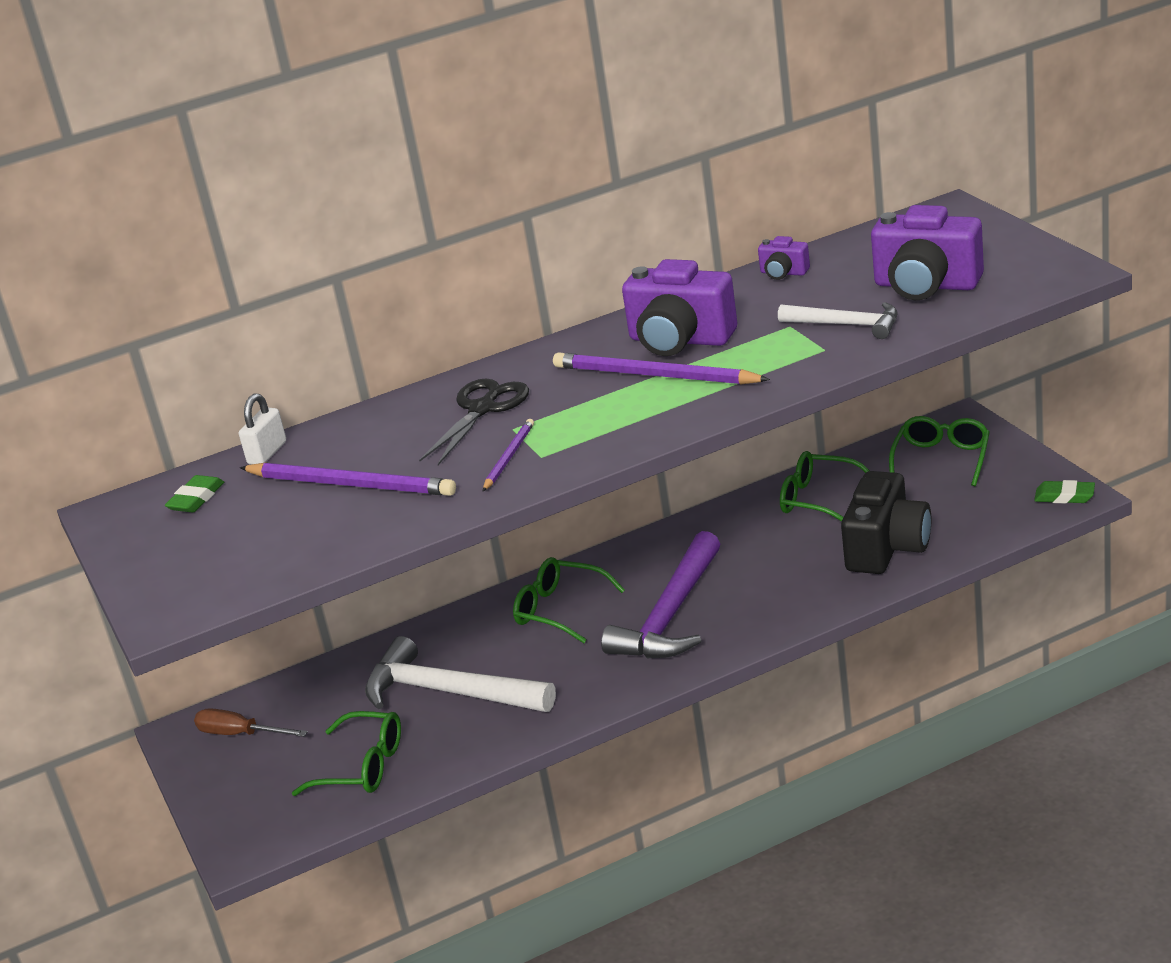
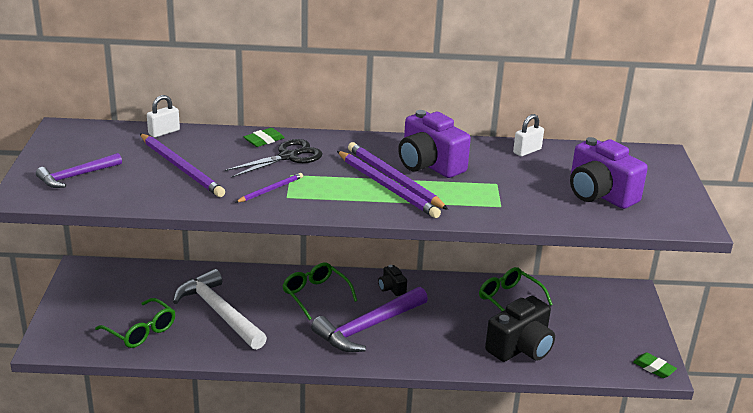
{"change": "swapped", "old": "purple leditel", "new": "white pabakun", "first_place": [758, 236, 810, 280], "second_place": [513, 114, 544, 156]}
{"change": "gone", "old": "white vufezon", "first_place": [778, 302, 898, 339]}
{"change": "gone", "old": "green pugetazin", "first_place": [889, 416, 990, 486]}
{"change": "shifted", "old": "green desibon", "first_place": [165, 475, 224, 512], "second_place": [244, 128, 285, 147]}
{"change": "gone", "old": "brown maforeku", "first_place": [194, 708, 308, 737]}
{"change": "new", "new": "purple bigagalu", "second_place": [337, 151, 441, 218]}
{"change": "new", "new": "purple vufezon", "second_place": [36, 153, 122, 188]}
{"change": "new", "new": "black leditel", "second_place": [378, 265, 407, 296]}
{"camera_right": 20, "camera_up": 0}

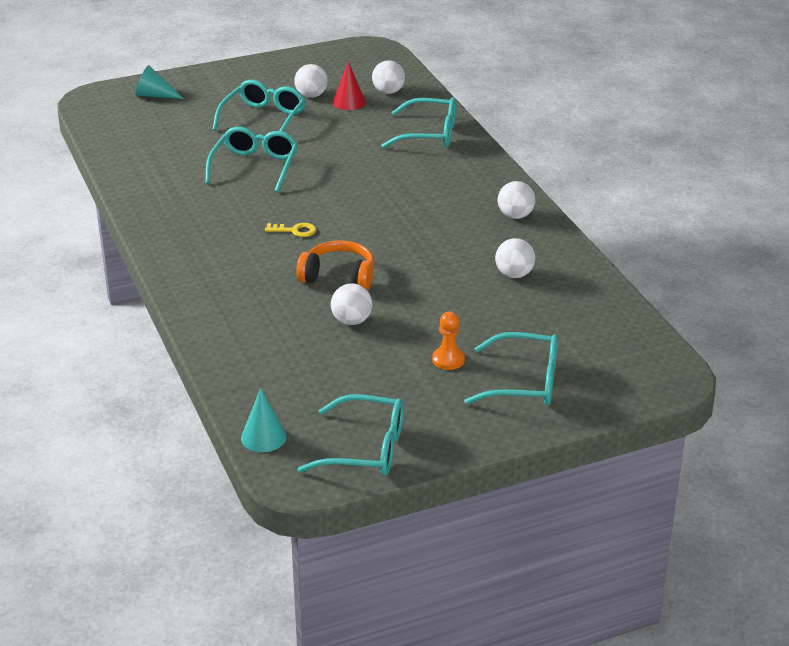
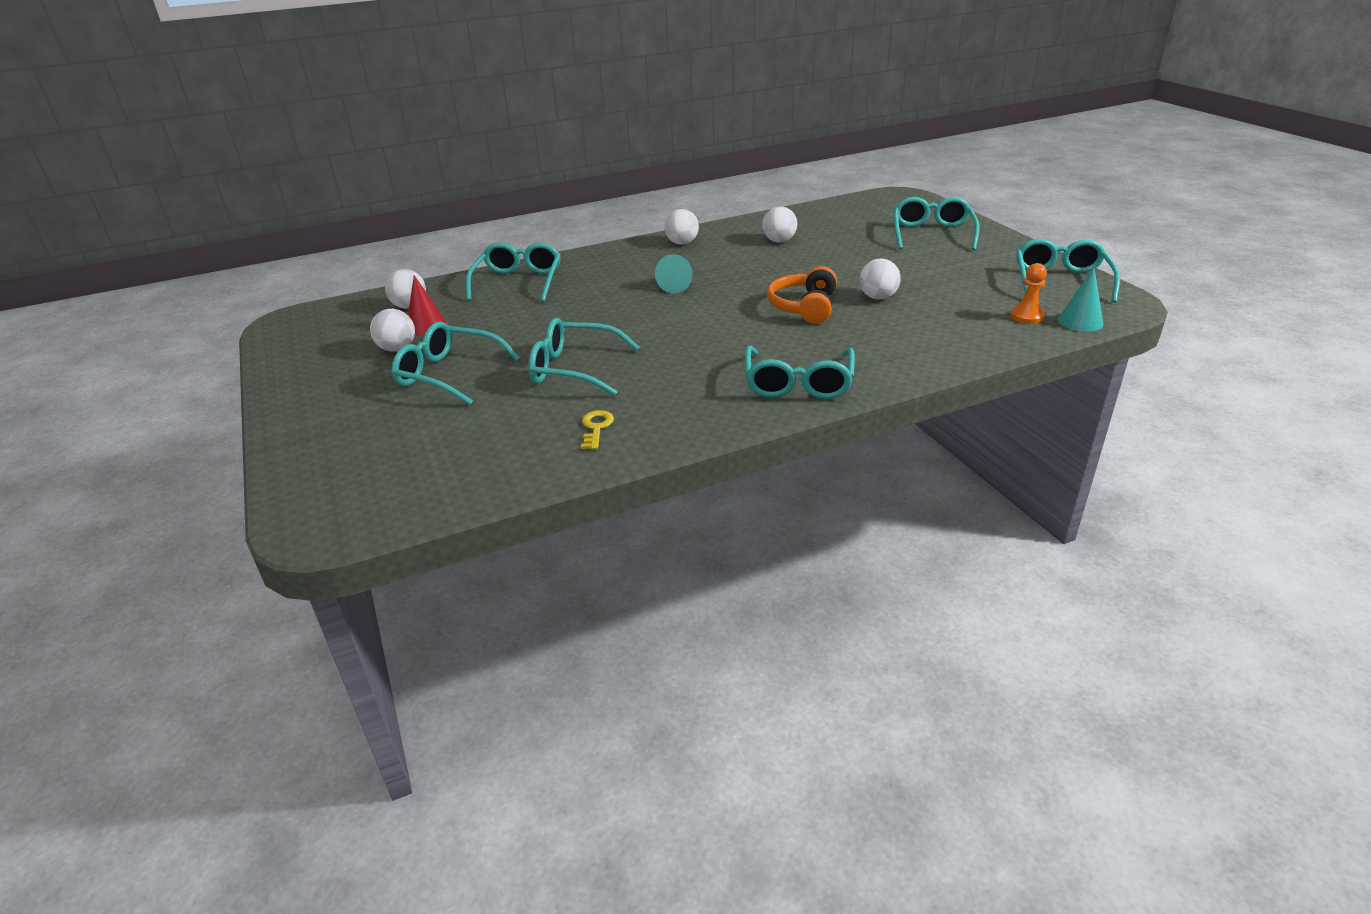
{"change": "shifted", "old": "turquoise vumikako", "first_place": [136, 65, 184, 99], "second_place": [655, 254, 692, 294]}
{"change": "shifted", "old": "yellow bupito", "first_place": [265, 223, 316, 237], "second_place": [581, 410, 614, 450]}
{"change": "shifted", "old": "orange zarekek", "first_place": [432, 312, 465, 370], "second_place": [1010, 263, 1047, 324]}
{"change": "new", "new": "turquoise pugetazin", "second_place": [745, 346, 855, 399]}
{"camera_right": -90, "camera_up": 0}

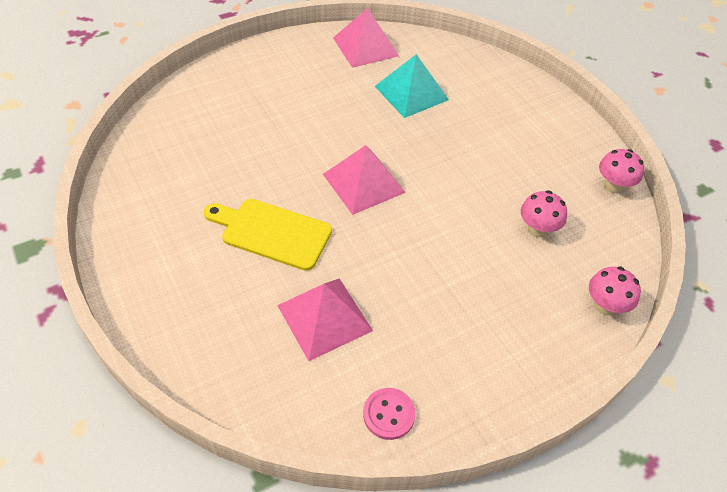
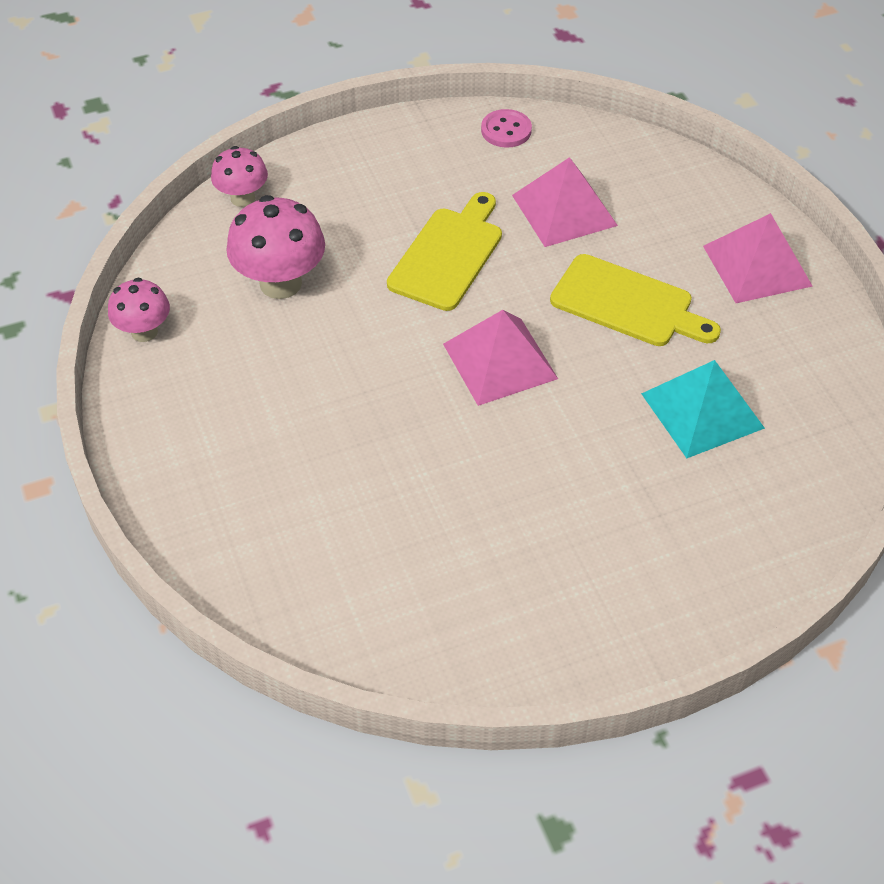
{"change": "shifted", "old": "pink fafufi", "first_place": [333, 8, 399, 68], "second_place": [703, 213, 813, 303]}
{"change": "shifted", "old": "turquoise fafufi", "first_place": [375, 54, 449, 118], "second_place": [641, 360, 765, 458]}
{"change": "scaled", "old": "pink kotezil", "first_place": [521, 190, 567, 237], "second_place": [226, 195, 325, 299], "factor": 1.63}
{"change": "new", "new": "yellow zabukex", "second_place": [387, 192, 502, 311]}
{"camera_right": -170, "camera_up": 0}

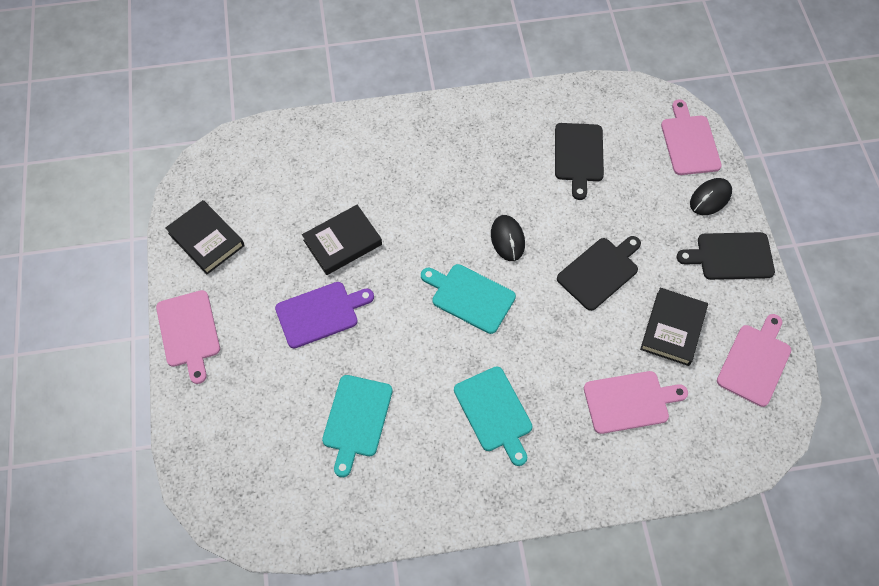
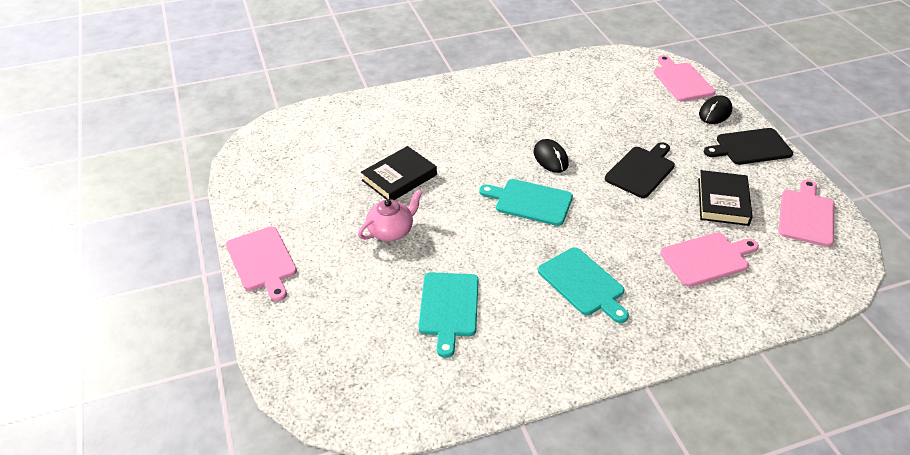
{"change": "gone", "old": "black zabukex", "first_place": [555, 123, 604, 200]}
{"change": "gone", "old": "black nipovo", "first_place": [165, 200, 245, 274]}
{"change": "swapped", "old": "purple zabukex", "new": "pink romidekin", "first_place": [275, 282, 374, 348], "second_place": [358, 189, 422, 241]}
{"camera_right": -10, "camera_up": -20}

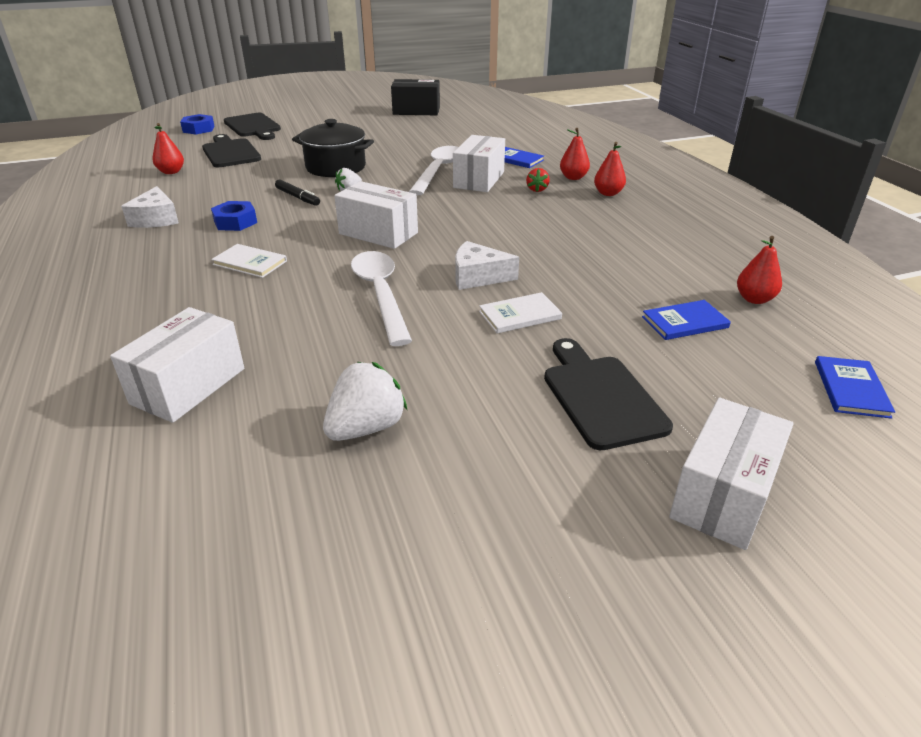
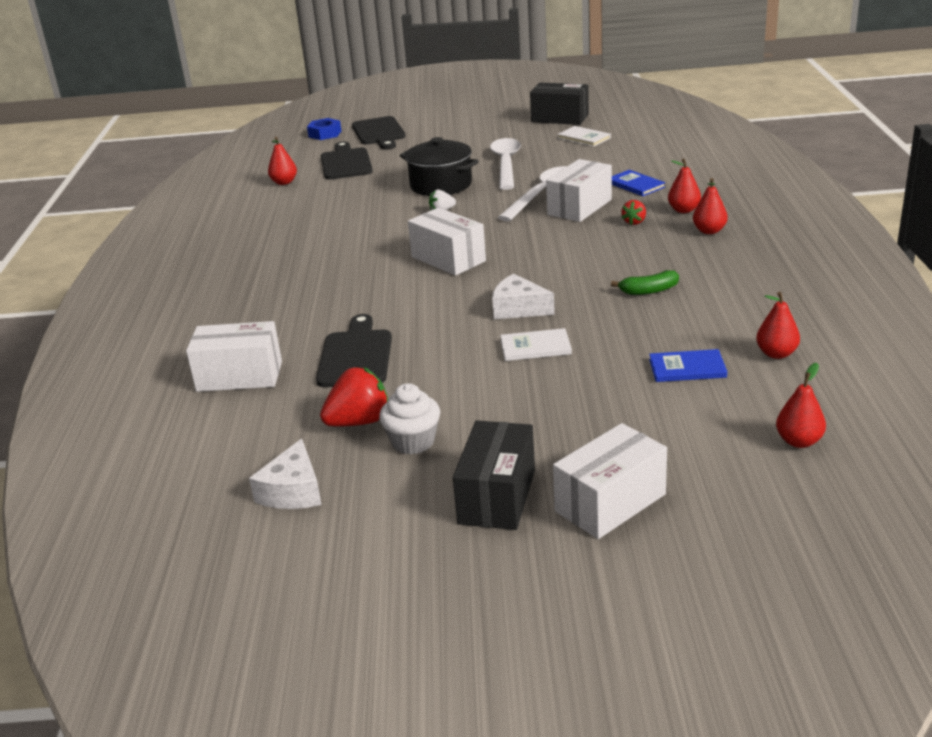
{"change": "gone", "old": "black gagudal", "first_place": [275, 179, 320, 206]}
{"change": "shifted", "old": "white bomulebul", "first_place": [121, 186, 179, 228], "second_place": [249, 439, 322, 509]}
{"change": "gone", "old": "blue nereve", "first_place": [211, 201, 257, 231]}
{"change": "shifted", "old": "white nipovo", "first_place": [211, 244, 287, 278], "second_place": [558, 126, 611, 147]}
{"change": "shifted", "old": "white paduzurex", "first_place": [351, 251, 412, 346], "second_place": [490, 138, 521, 190]}
{"change": "rotated", "old": "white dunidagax", "first_place": [110, 307, 244, 423], "second_place": [186, 321, 282, 392], "degrees": 45}
{"change": "shifted", "old": "black zabukex", "first_place": [544, 338, 673, 450], "second_place": [316, 314, 392, 387]}
{"change": "swapped", "old": "blue nipovo", "new": "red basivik", "first_place": [815, 356, 895, 419], "second_place": [776, 363, 826, 448]}
{"change": "repainted", "old": "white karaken", "new": "red karaken", "first_place": [323, 362, 407, 441], "second_place": [320, 367, 388, 427]}
{"change": "new", "new": "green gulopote", "second_place": [611, 270, 679, 295]}
{"change": "new", "new": "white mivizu", "second_place": [379, 383, 440, 454]}
{"change": "new", "new": "black dunidagax", "second_place": [453, 420, 535, 530]}
{"camera_right": 20, "camera_up": -5}

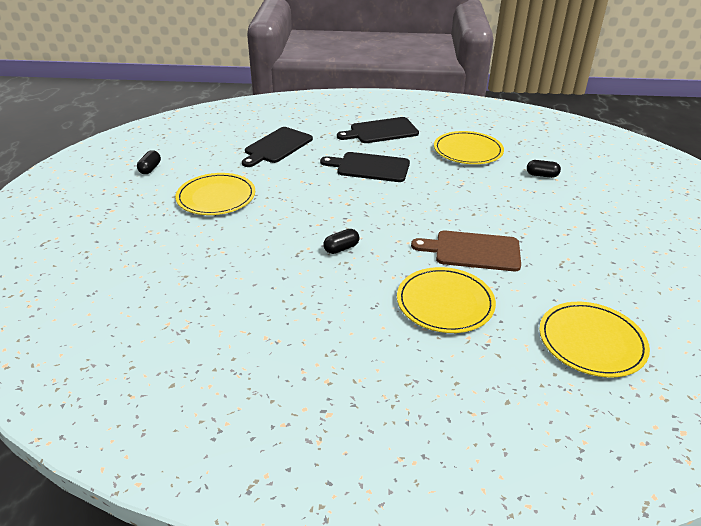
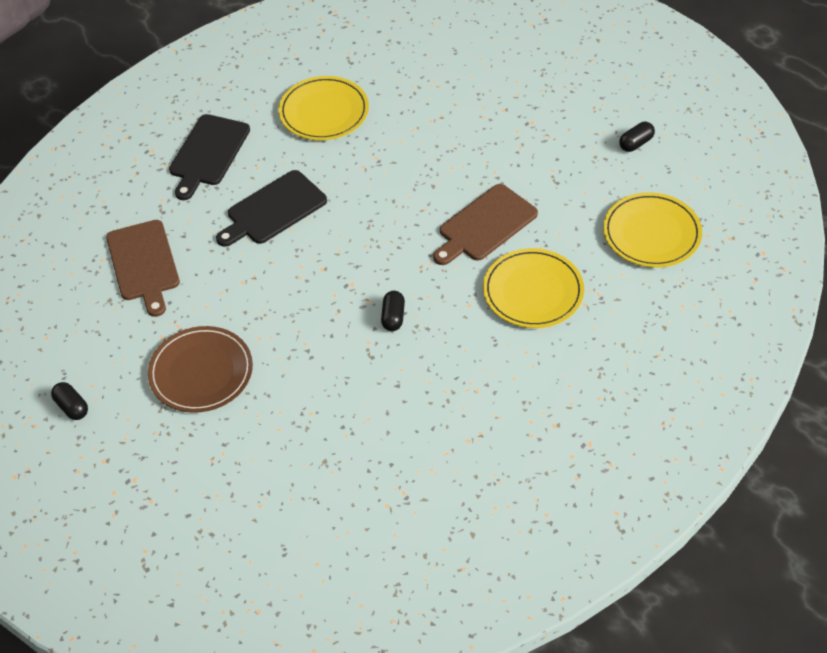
{"change": "repainted", "old": "black zabukex", "new": "brown zabukex", "first_place": [242, 127, 313, 167], "second_place": [106, 220, 180, 317]}
{"change": "shifted", "old": "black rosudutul", "first_place": [527, 160, 561, 178], "second_place": [619, 122, 655, 152]}
{"change": "repainted", "old": "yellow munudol", "new": "brown munudol", "first_place": [175, 173, 255, 215], "second_place": [148, 326, 253, 413]}
{"camera_right": -50, "camera_up": 15}

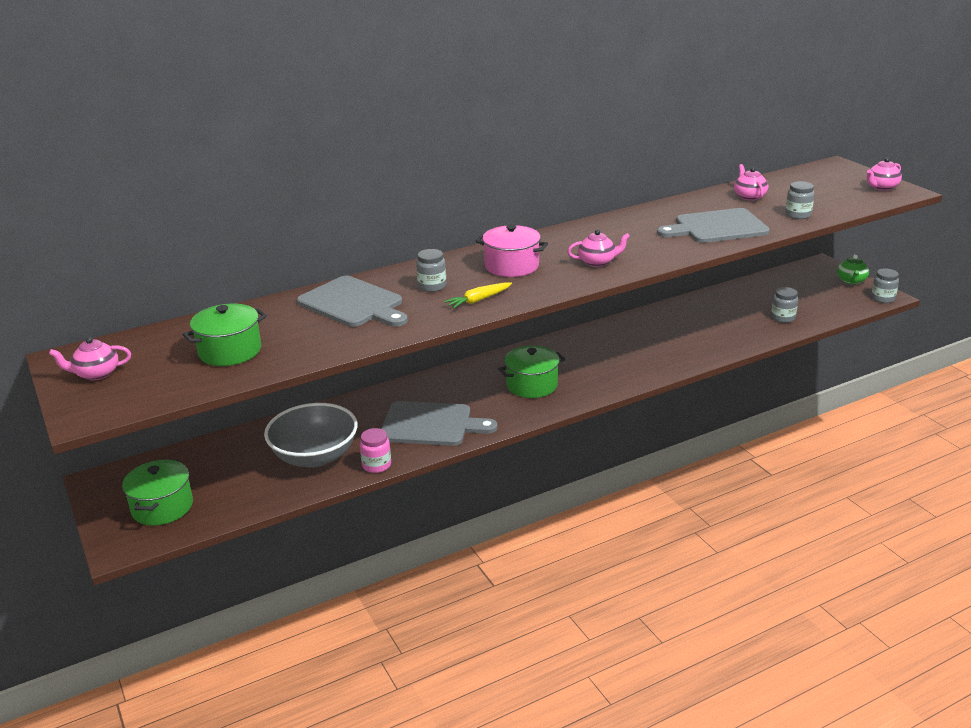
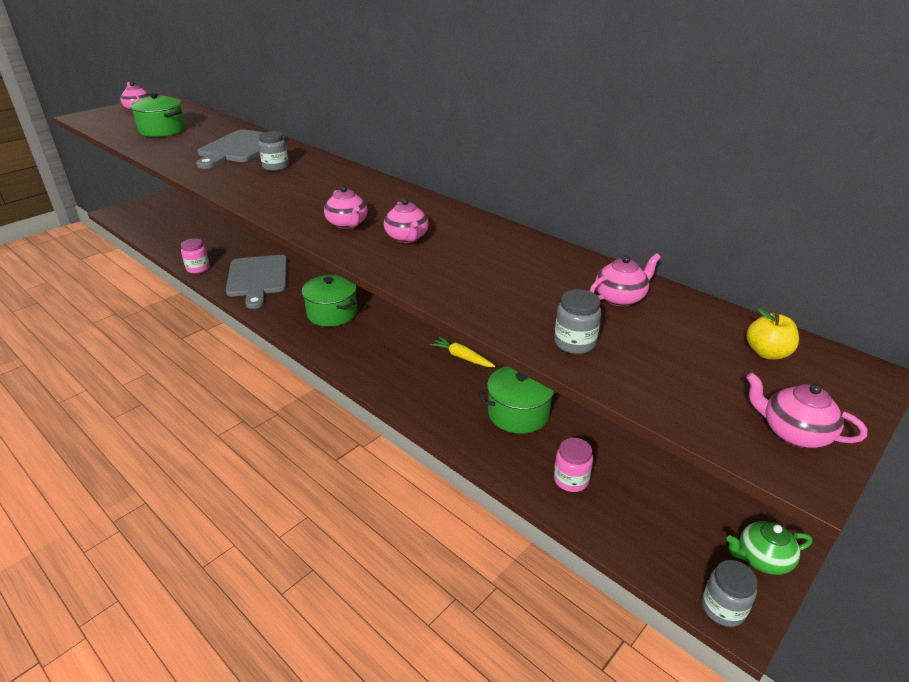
{"change": "gone", "old": "grey zabukex", "first_place": [657, 208, 770, 243]}
{"change": "gone", "old": "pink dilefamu", "first_place": [476, 224, 548, 277]}
{"change": "shifted", "old": "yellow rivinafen", "first_place": [444, 283, 512, 309], "second_place": [430, 337, 496, 367]}
{"change": "repainted", "old": "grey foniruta", "new": "pink foniruta", "first_place": [771, 287, 798, 323], "second_place": [554, 438, 593, 492]}
{"change": "gone", "old": "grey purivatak", "first_place": [264, 403, 358, 468]}
{"change": "shifted", "old": "green dilefamu", "first_place": [122, 460, 193, 526], "second_place": [478, 366, 557, 434]}
{"change": "new", "new": "pink romidekin", "second_place": [384, 199, 429, 243]}
{"change": "new", "new": "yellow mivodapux", "second_place": [746, 308, 799, 360]}
{"camera_right": 70, "camera_up": 5}

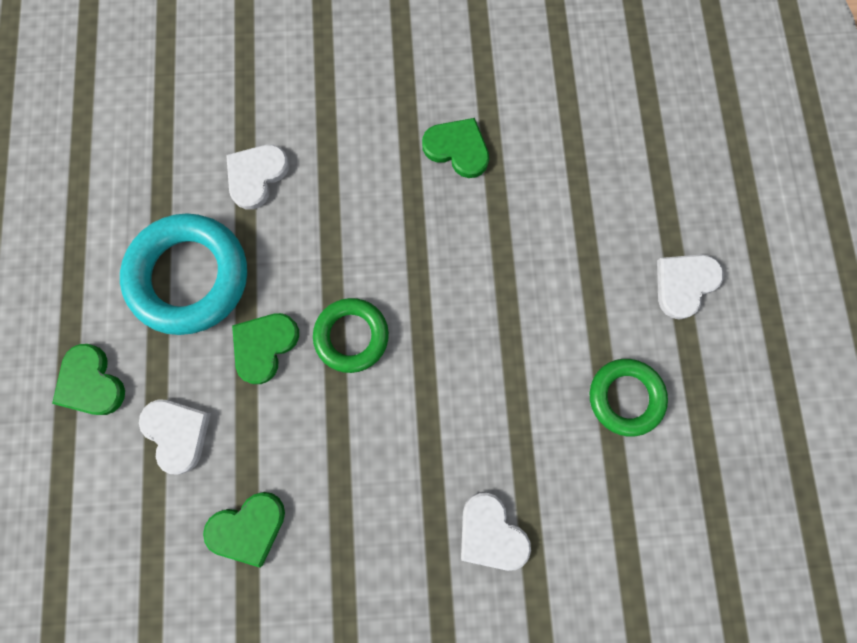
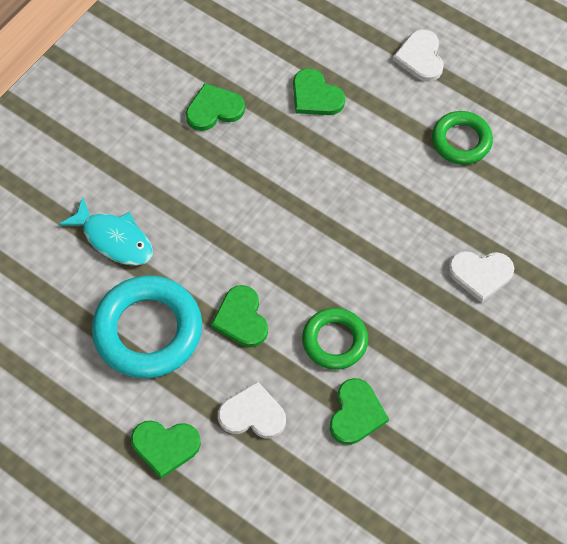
{"change": "swapped", "old": "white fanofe", "new": "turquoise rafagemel", "first_place": [226, 145, 289, 210], "second_place": [59, 197, 153, 265]}
{"change": "shifted", "old": "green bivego", "first_place": [313, 298, 389, 373], "second_place": [302, 308, 368, 370]}
{"change": "new", "new": "green fanofe", "second_place": [293, 68, 345, 115]}
{"camera_right": -50, "camera_up": -15}

